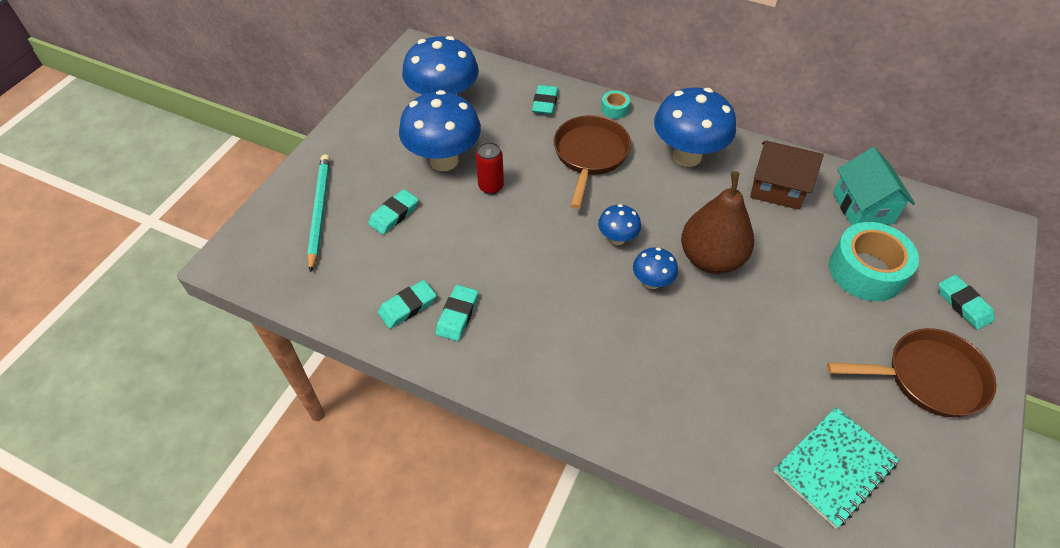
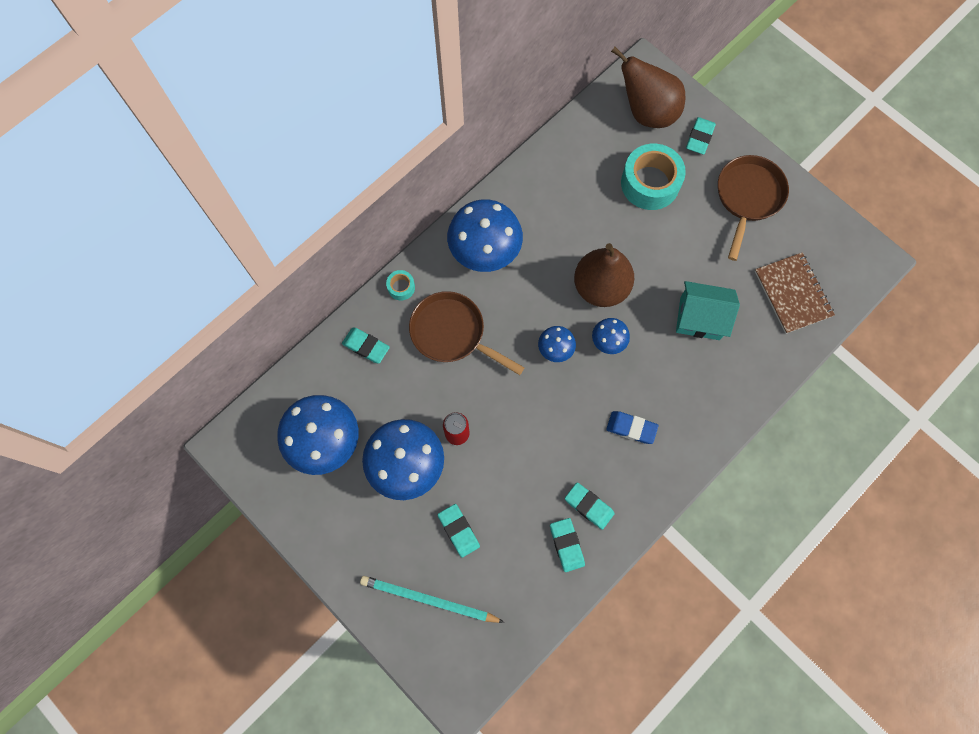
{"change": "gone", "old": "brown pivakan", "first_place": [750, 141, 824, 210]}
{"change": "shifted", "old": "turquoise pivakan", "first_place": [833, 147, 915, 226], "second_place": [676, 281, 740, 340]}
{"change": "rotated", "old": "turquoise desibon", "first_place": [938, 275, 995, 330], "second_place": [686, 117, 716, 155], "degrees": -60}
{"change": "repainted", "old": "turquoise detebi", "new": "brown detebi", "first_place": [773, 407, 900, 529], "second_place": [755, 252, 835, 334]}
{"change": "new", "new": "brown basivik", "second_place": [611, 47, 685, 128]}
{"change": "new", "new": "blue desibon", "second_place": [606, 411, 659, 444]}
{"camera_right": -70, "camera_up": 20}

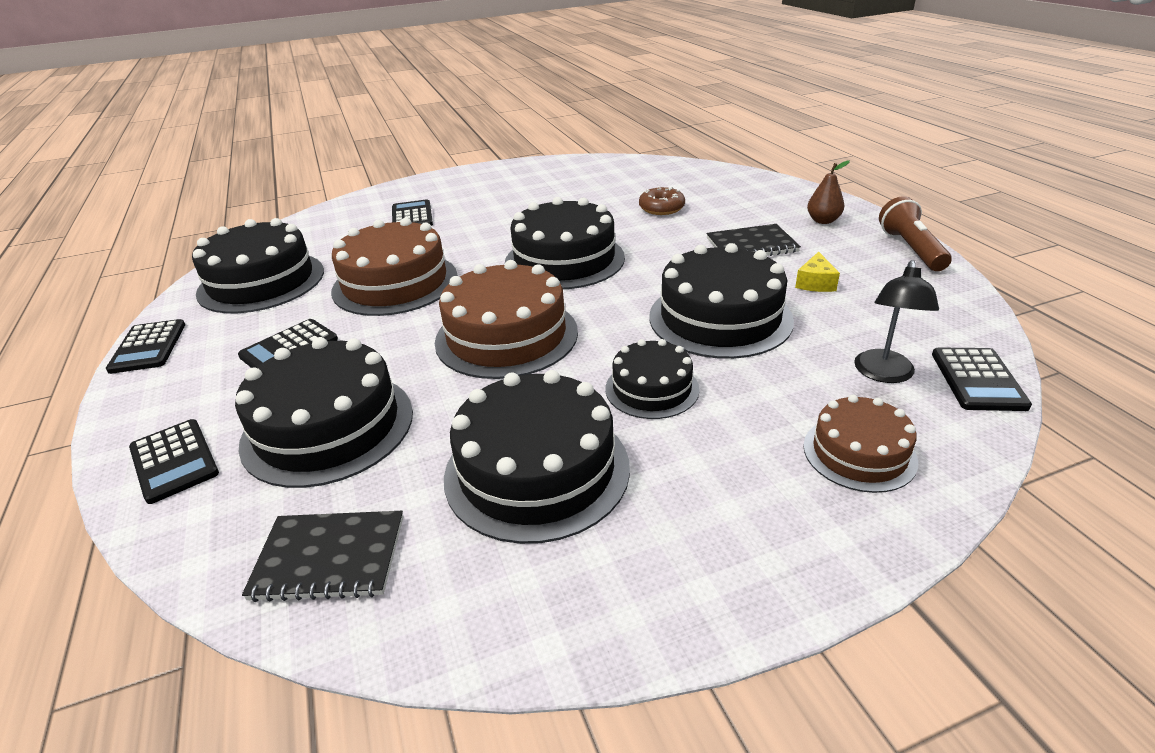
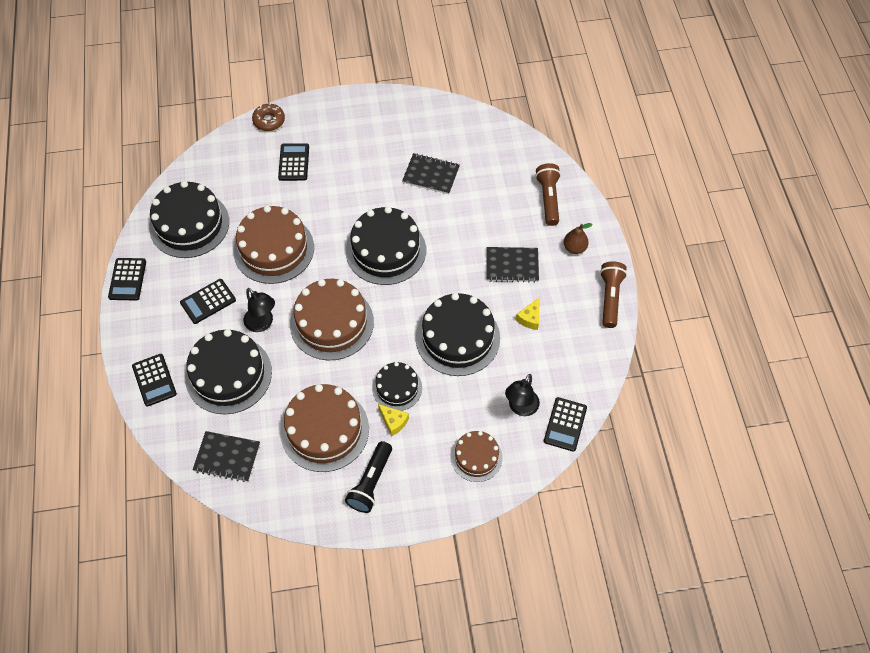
{"change": "shifted", "old": "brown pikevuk", "first_place": [639, 186, 685, 215], "second_place": [252, 103, 285, 131]}
{"change": "repainted", "old": "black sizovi", "new": "brown sizovi", "first_place": [444, 370, 630, 544], "second_place": [280, 384, 369, 472]}
{"change": "new", "new": "black detebi", "second_place": [402, 153, 460, 194]}
{"change": "new", "new": "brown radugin", "second_place": [535, 163, 561, 226]}
{"change": "new", "new": "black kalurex", "second_place": [244, 288, 275, 332]}
{"change": "new", "new": "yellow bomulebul", "second_place": [378, 404, 409, 436]}
{"change": "new", "new": "black radugin", "second_place": [345, 441, 392, 513]}
{"camera_right": 10, "camera_up": 25}

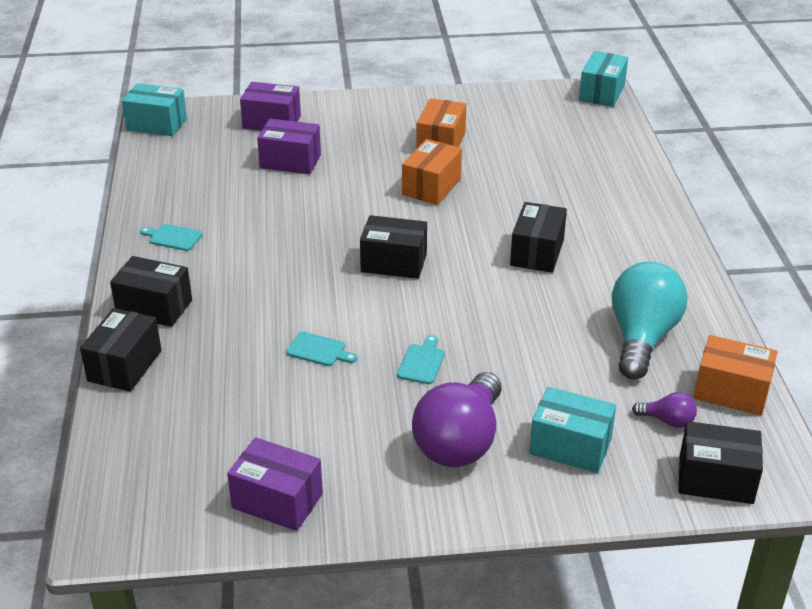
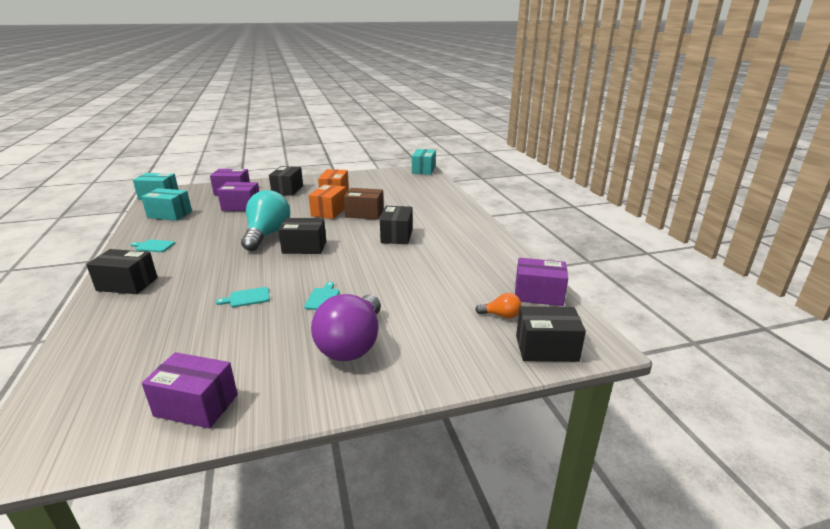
{"change": "shifted", "old": "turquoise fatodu", "first_place": [612, 262, 687, 379], "second_place": [241, 190, 290, 251]}
{"change": "shifted", "old": "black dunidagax", "first_place": [80, 308, 162, 392], "second_place": [269, 166, 303, 196]}
{"change": "rotated", "old": "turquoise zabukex", "first_place": [286, 332, 357, 366], "second_place": [216, 287, 270, 307], "degrees": 150}
{"change": "repainted", "old": "orange dunidagax", "new": "purple dunidagax", "first_place": [694, 335, 777, 416], "second_place": [515, 258, 568, 306]}
{"change": "shifted", "old": "turquoise dunidagax", "first_place": [529, 387, 616, 473], "second_place": [141, 188, 192, 221]}
{"change": "repainted", "old": "purple fatodu", "new": "orange fatodu", "first_place": [632, 392, 697, 428], "second_place": [475, 293, 522, 319]}
{"change": "new", "new": "brown dunidagax", "second_place": [344, 188, 384, 220]}
{"camera_right": -10, "camera_up": -10}

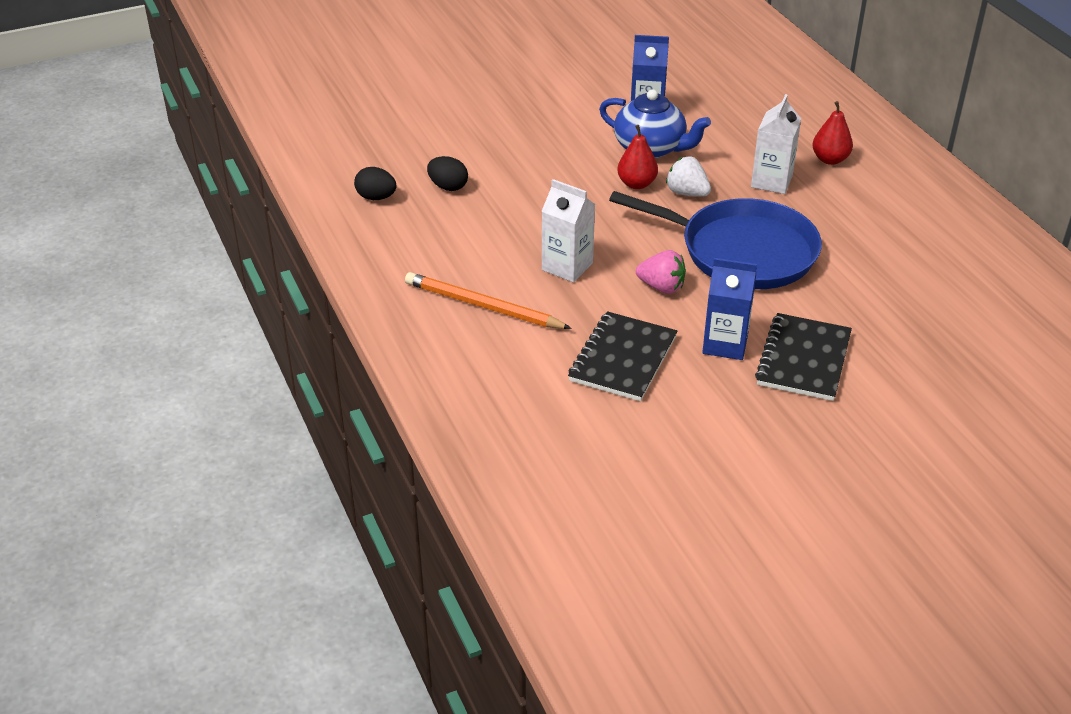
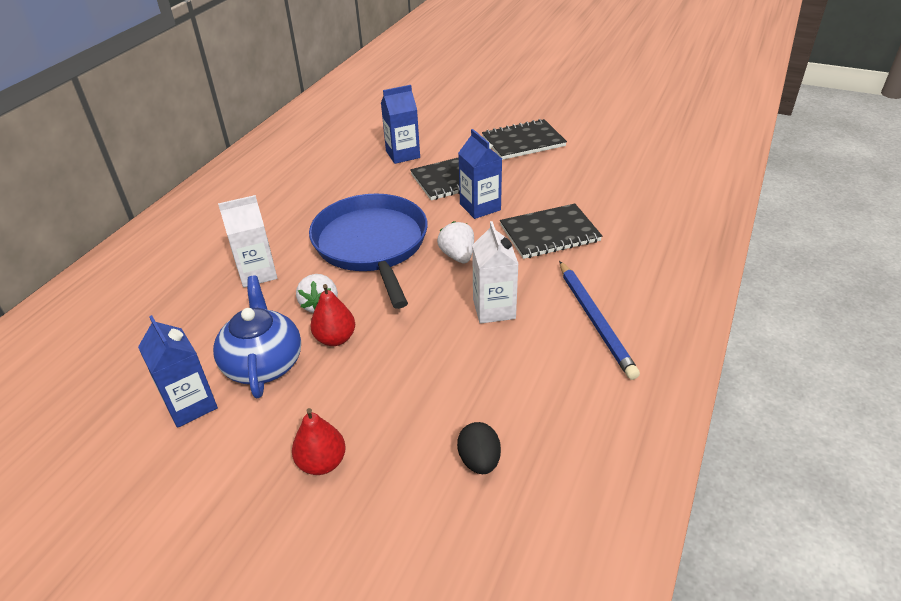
{"change": "shifted", "old": "red basivik", "first_place": [812, 101, 853, 165], "second_place": [292, 408, 346, 475]}
{"change": "gone", "old": "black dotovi", "first_place": [354, 167, 396, 200]}
{"change": "repainted", "old": "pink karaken", "new": "white karaken", "first_place": [636, 250, 686, 294], "second_place": [437, 221, 474, 264]}
{"change": "repainted", "old": "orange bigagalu", "new": "blue bigagalu", "first_place": [405, 272, 572, 329], "second_place": [559, 261, 640, 380]}
{"change": "new", "new": "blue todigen", "second_place": [381, 85, 420, 164]}
{"change": "new", "new": "black detebi", "second_place": [482, 119, 567, 160]}
{"camera_right": -130, "camera_up": 0}

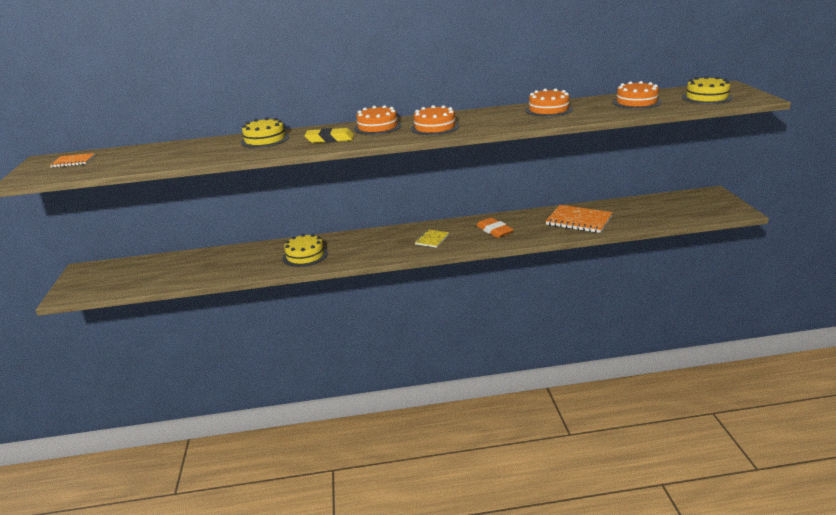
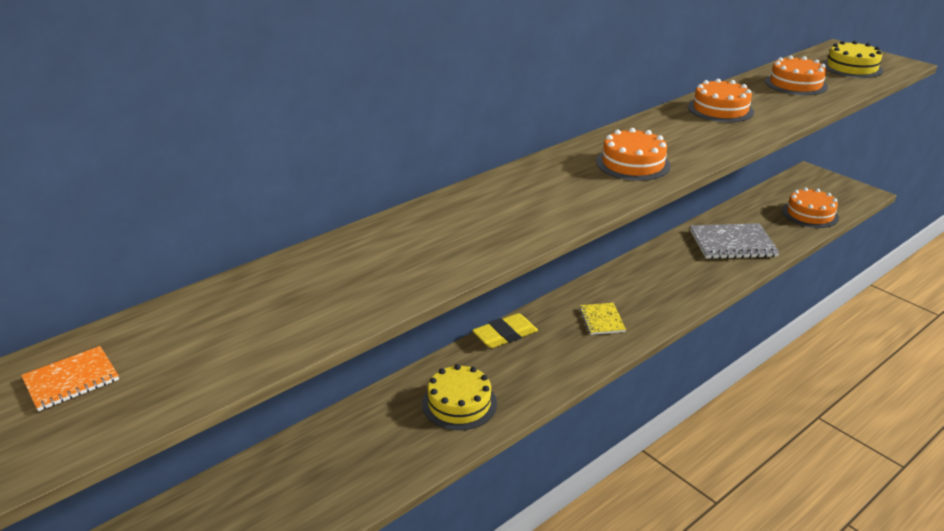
{"change": "shifted", "old": "orange sizovi", "first_place": [354, 105, 402, 135], "second_place": [782, 188, 839, 228]}
{"change": "gone", "old": "yellow sizovi", "first_place": [241, 117, 289, 148]}
{"change": "shifted", "old": "yellow desibon", "first_place": [304, 128, 354, 143], "second_place": [472, 313, 538, 348]}
{"change": "repainted", "old": "orange detebi", "new": "grey detebi", "first_place": [546, 205, 613, 233], "second_place": [690, 223, 780, 259]}
{"change": "gone", "old": "orange desibon", "first_place": [476, 218, 514, 238]}
{"camera_right": -35, "camera_up": 5}

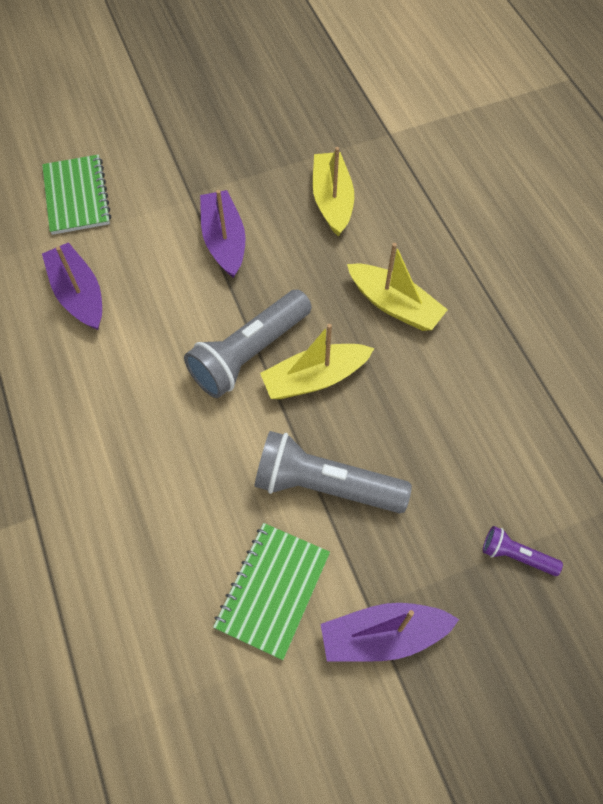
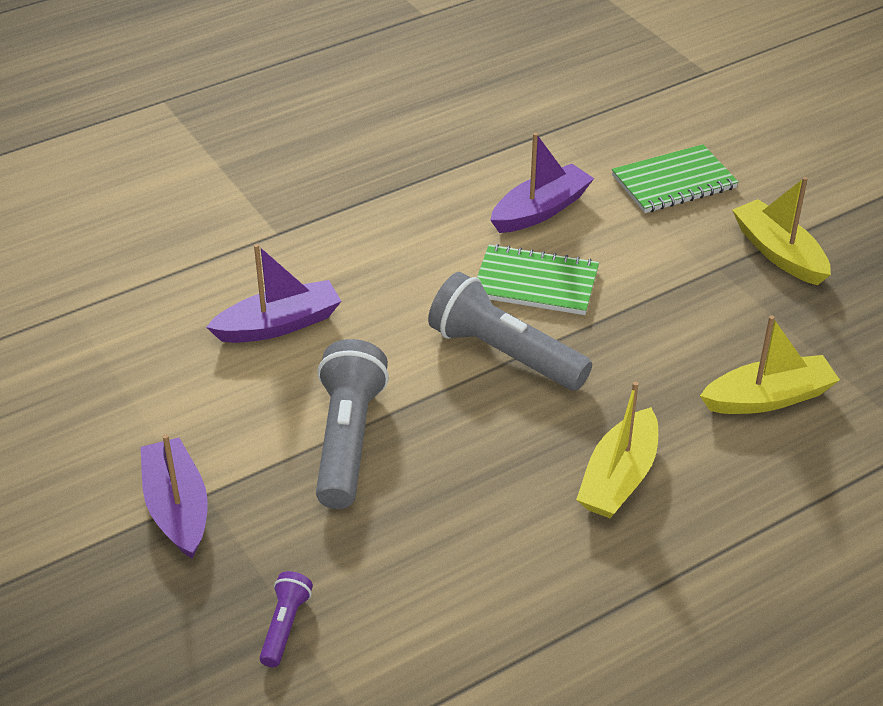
{"change": "shifted", "old": "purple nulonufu", "first_place": [200, 190, 246, 278], "second_place": [206, 244, 342, 343]}
{"change": "shifted", "old": "yellow nulonufu", "first_place": [260, 324, 374, 399], "second_place": [732, 177, 831, 285]}
{"change": "shifted", "old": "green detebi", "first_place": [213, 523, 330, 660], "second_place": [477, 244, 599, 315]}
{"camera_right": 80, "camera_up": -20}

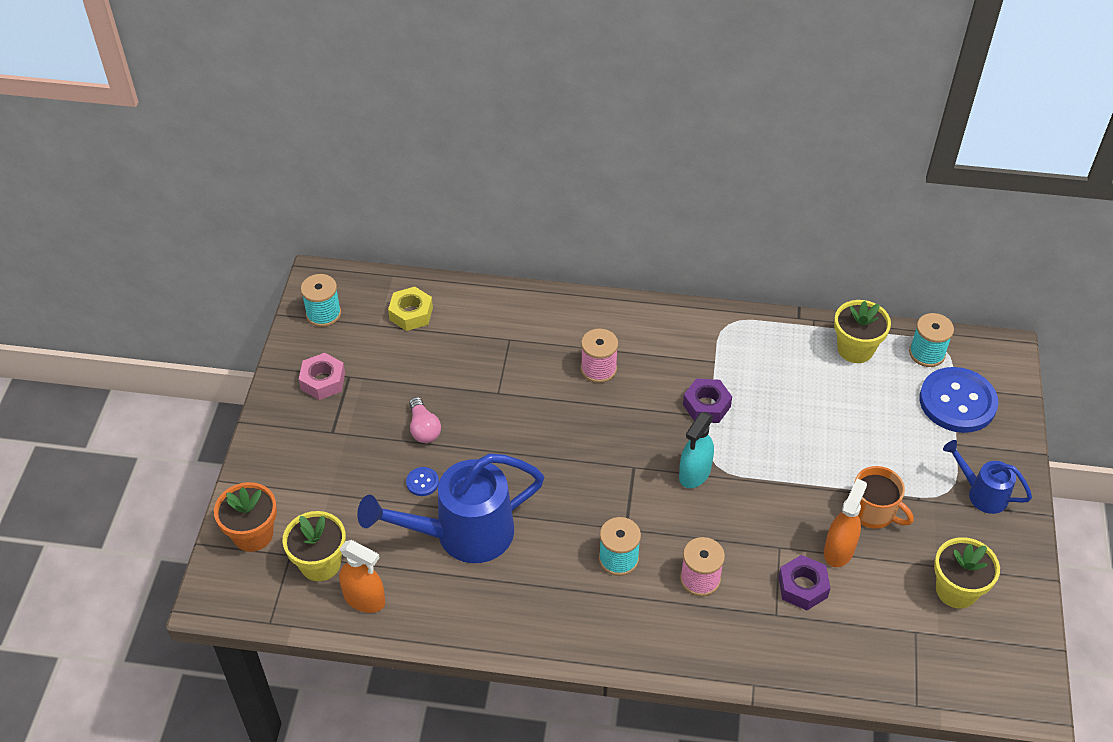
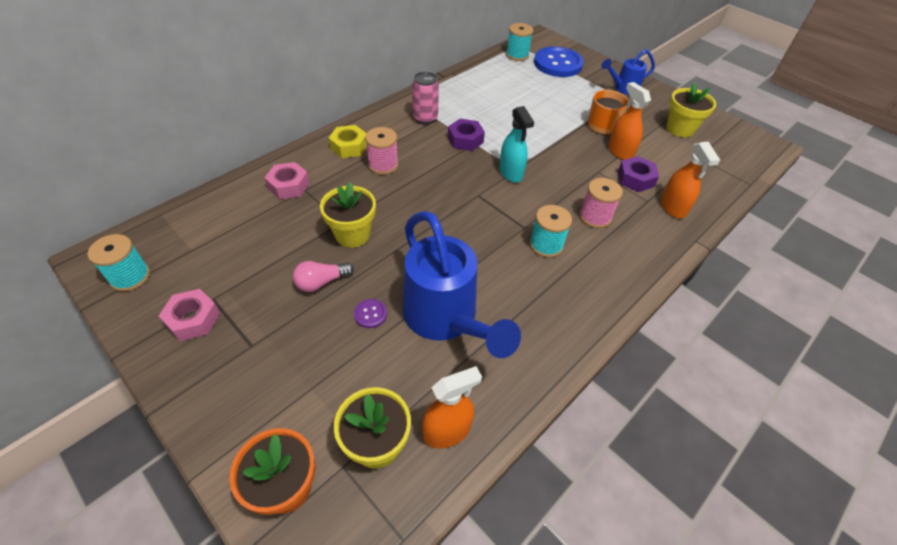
{"change": "shifted", "old": "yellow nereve", "first_place": [388, 287, 433, 331], "second_place": [328, 125, 367, 158]}
{"change": "shifted", "old": "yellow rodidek", "first_place": [834, 300, 891, 363], "second_place": [320, 182, 376, 248]}
{"change": "rotated", "old": "pink fatodu", "first_place": [409, 397, 441, 443], "second_place": [293, 261, 354, 292], "degrees": 135}
{"change": "rotated", "old": "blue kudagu", "first_place": [357, 453, 544, 563], "second_place": [403, 211, 521, 358], "degrees": -45}
{"change": "repainted", "old": "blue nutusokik", "new": "purple nutusokik", "first_place": [406, 467, 439, 496], "second_place": [354, 299, 387, 328]}
{"change": "new", "new": "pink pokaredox", "second_place": [412, 72, 439, 124]}
{"change": "new", "new": "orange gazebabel", "second_place": [661, 142, 720, 218]}
{"change": "new", "new": "pink nereve", "second_place": [265, 162, 310, 199]}
{"camera_right": -55, "camera_up": 0}

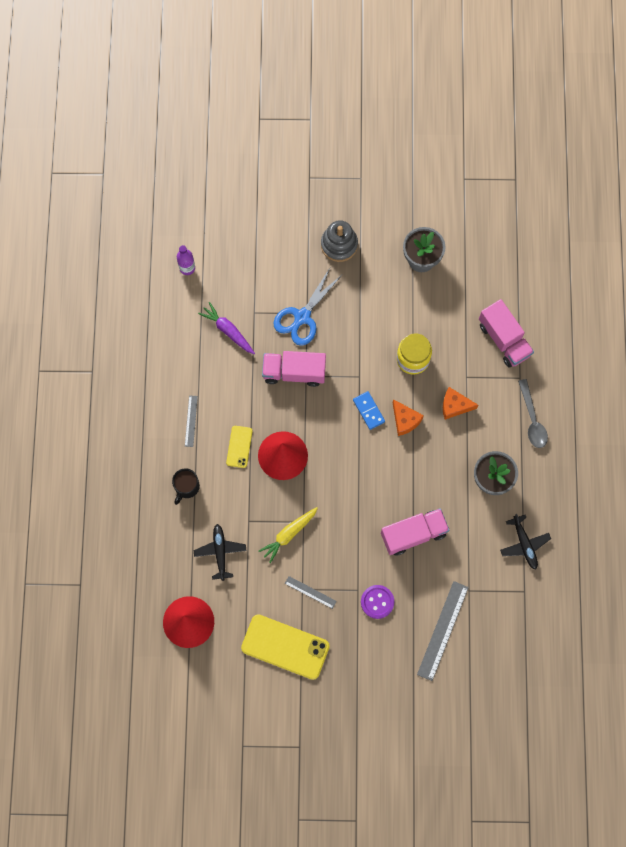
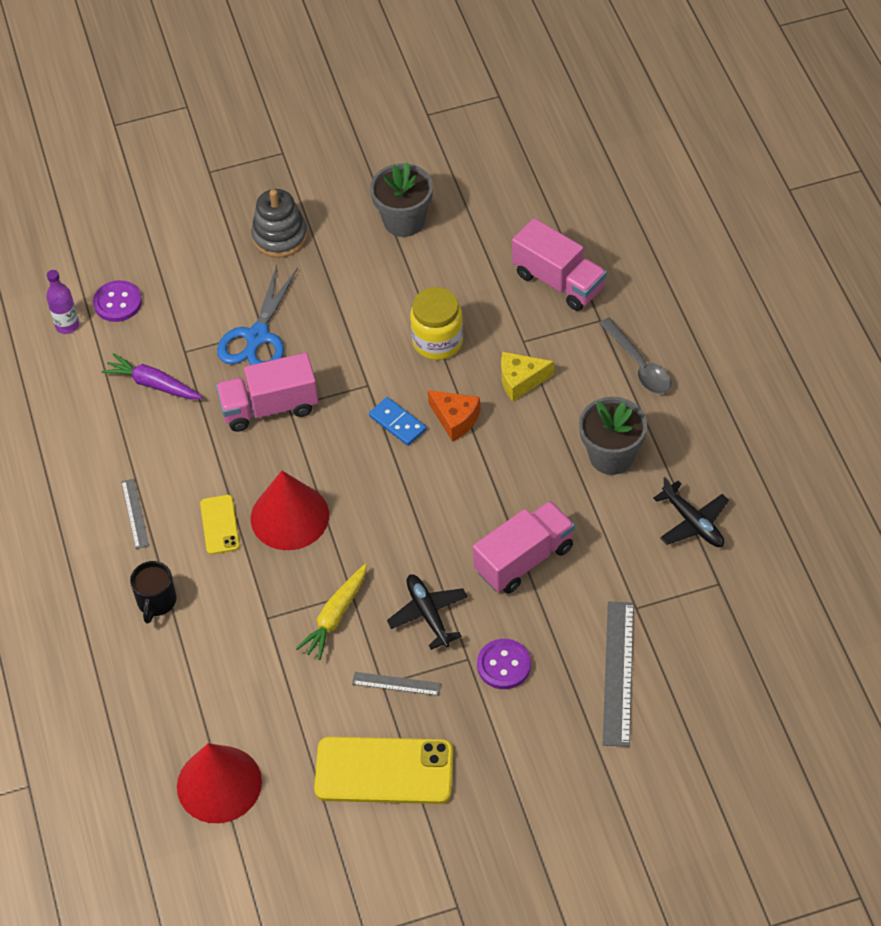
{"change": "repainted", "old": "orange bomulebul", "new": "yellow bomulebul", "first_place": [443, 387, 478, 420], "second_place": [501, 352, 554, 401]}
{"change": "shifted", "old": "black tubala", "first_place": [194, 524, 246, 581], "second_place": [387, 574, 468, 650]}
{"change": "new", "new": "purple nutusokik", "second_place": [93, 280, 142, 322]}
{"camera_right": -15, "camera_up": -20}

